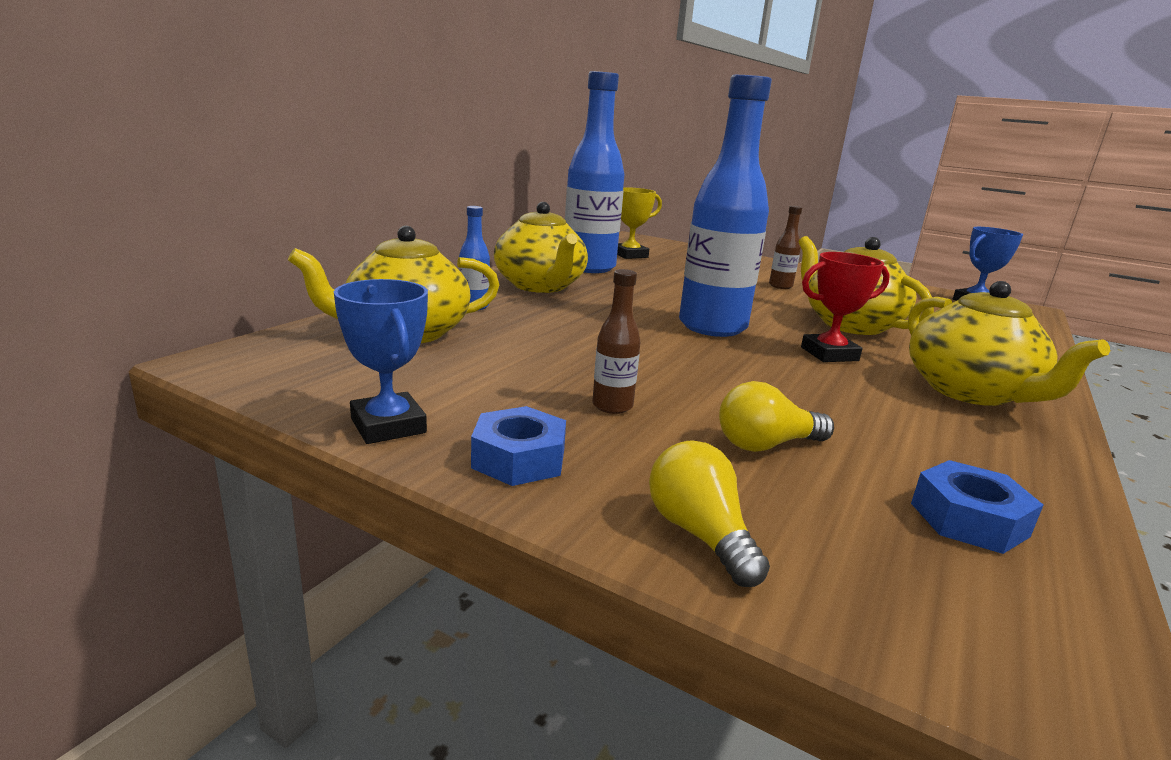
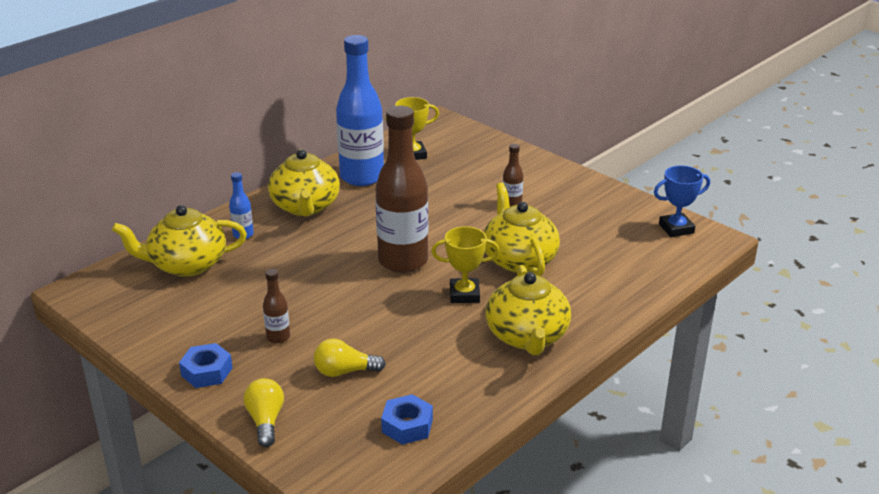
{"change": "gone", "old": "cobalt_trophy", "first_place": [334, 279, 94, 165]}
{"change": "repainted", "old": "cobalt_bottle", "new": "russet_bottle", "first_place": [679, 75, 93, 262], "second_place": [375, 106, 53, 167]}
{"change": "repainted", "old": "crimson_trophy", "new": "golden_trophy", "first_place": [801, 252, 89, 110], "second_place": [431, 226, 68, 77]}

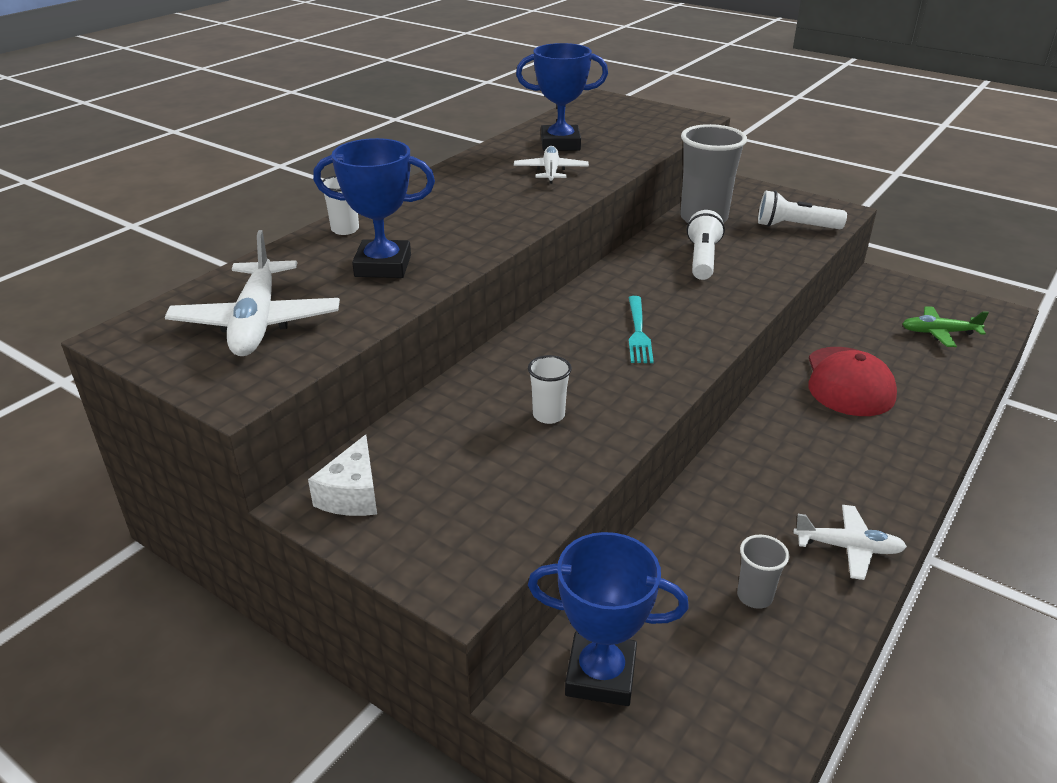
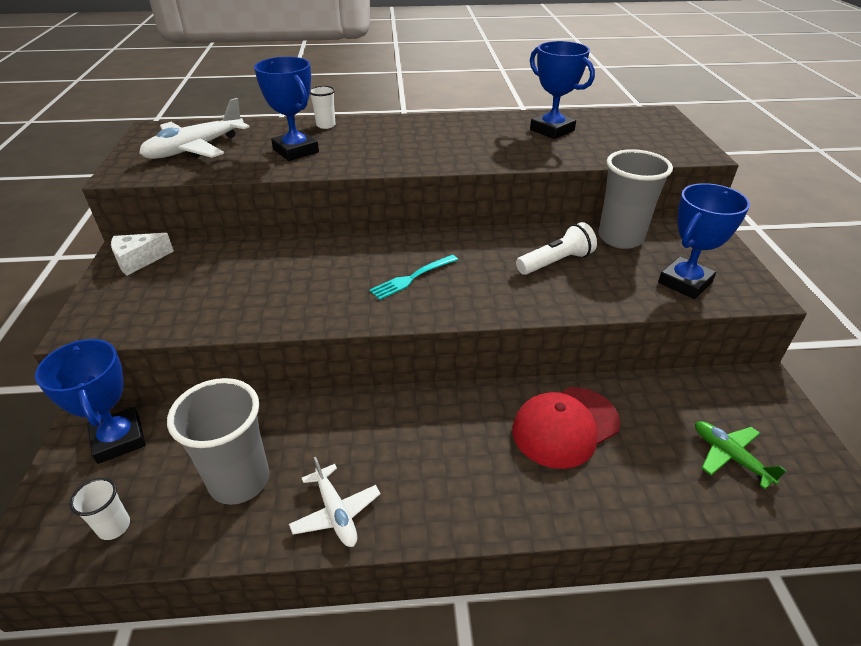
{"change": "gone", "old": "snow-white_aeroplane", "first_place": [514, 146, 75, 38]}
{"change": "shifted", "old": "snow-white_tumbler", "first_place": [528, 355, 44, 69], "second_place": [70, 478, 60, 62]}
{"change": "scaled", "old": "gray_tumbler", "first_place": [737, 535, 52, 74], "second_place": [167, 378, 102, 127], "factor": 2.07}
{"change": "swapped", "old": "snow-white_flashlight", "new": "cobalt_trophy", "first_place": [758, 191, 89, 38], "second_place": [658, 183, 92, 116]}

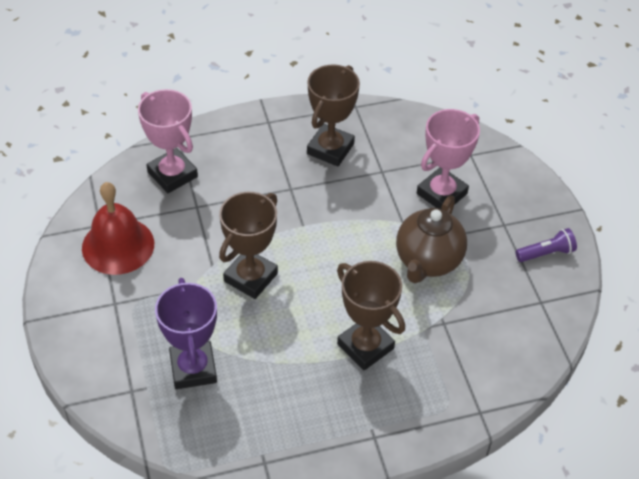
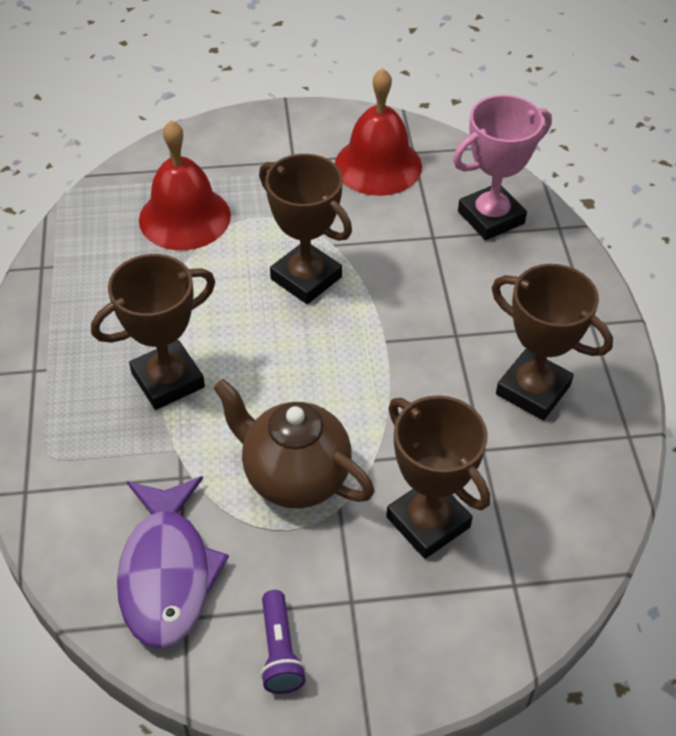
{"change": "swapped", "old": "royal_purple_trophy", "new": "crimson_hand_bell", "first_place": [155, 278, 62, 111], "second_place": [139, 120, 92, 130]}
{"change": "repainted", "old": "pink_trophy", "new": "russet_trophy", "first_place": [417, 109, 63, 102], "second_place": [386, 395, 104, 164]}
{"change": "new", "new": "royal_purple_toy_fish", "second_place": [117, 476, 112, 173]}

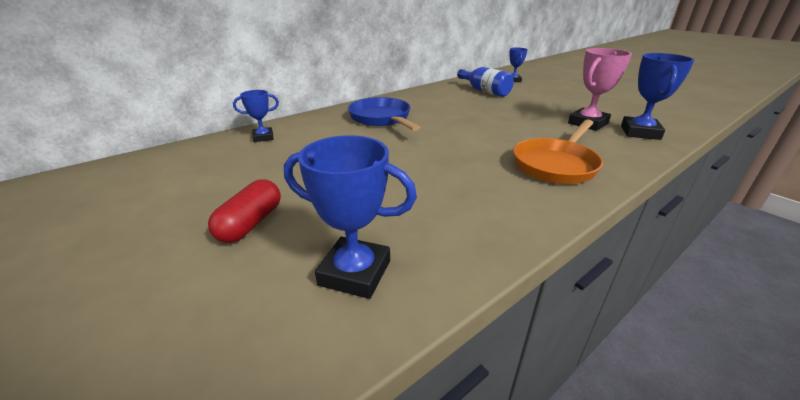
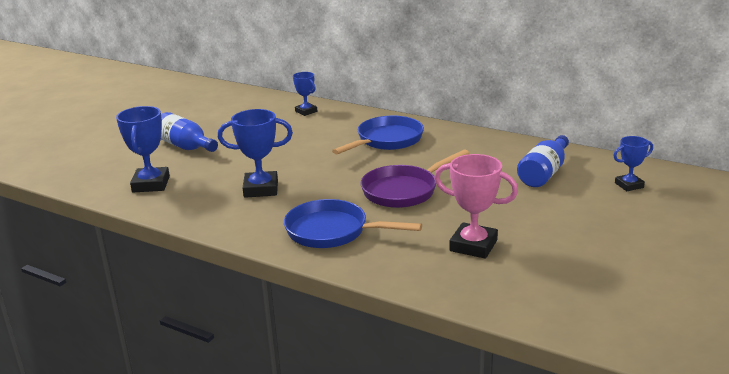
{"change": "swapped", "old": "crimson_pill_shape", "new": "cobalt_bottle", "first_place": [208, 179, 73, 64], "second_place": [161, 112, 57, 40]}
{"change": "repainted", "old": "orange_pan", "new": "cobalt_pan", "first_place": [513, 119, 90, 65], "second_place": [284, 199, 138, 49]}
{"change": "shifted", "old": "cobalt_trophy", "first_place": [621, 53, 74, 87], "second_place": [218, 109, 75, 89]}
{"change": "new", "new": "royal_purple_pan", "second_place": [360, 149, 110, 59]}

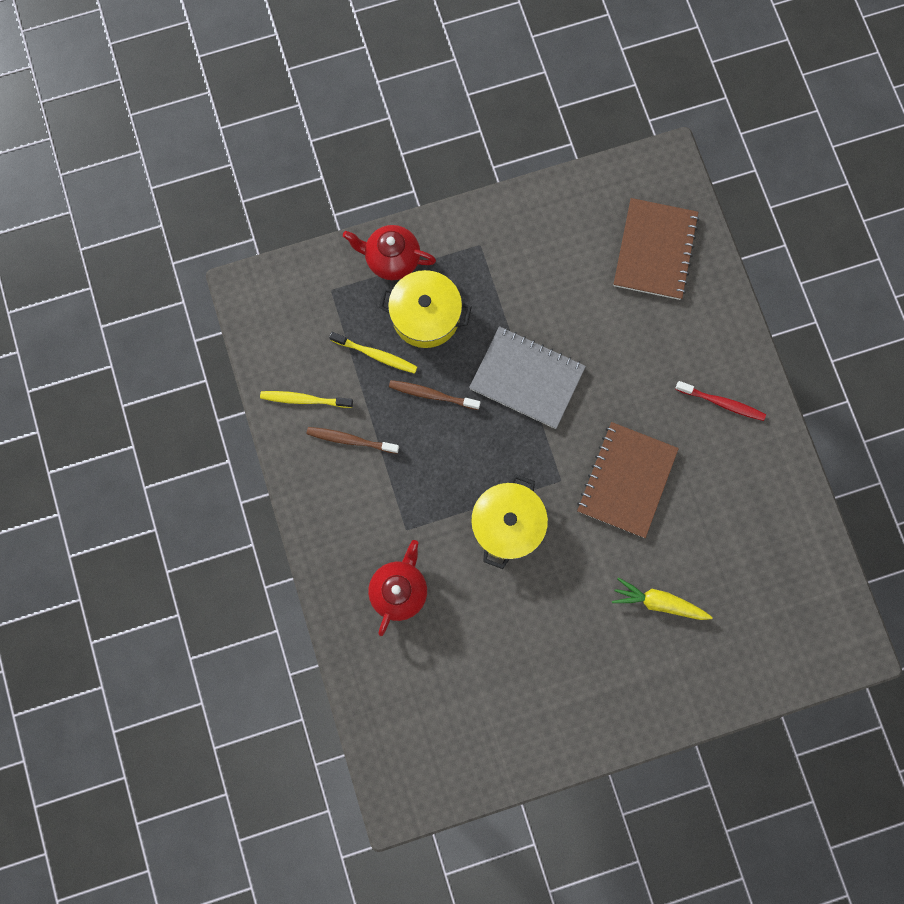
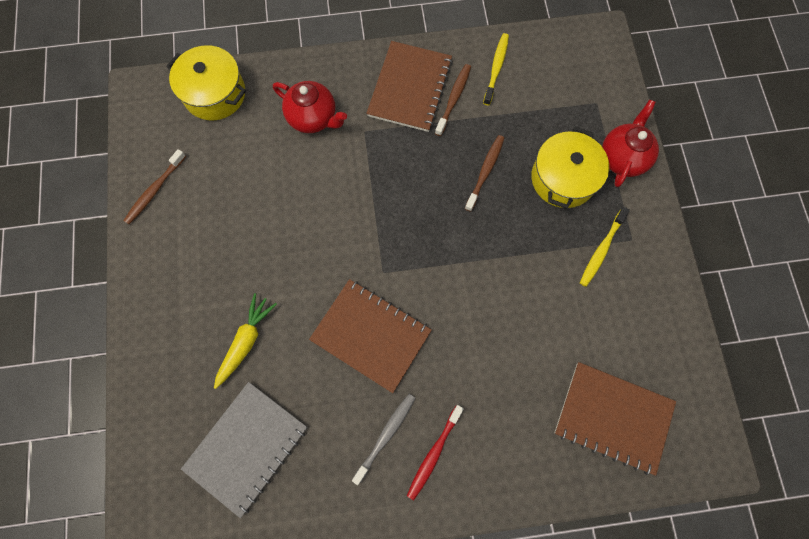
{"change": "shifted", "old": "golden_tooth_brush", "first_place": [329, 332, 88, 42], "second_place": [580, 207, 50, 80]}
{"change": "shifted", "old": "gray_exercise_book", "first_place": [469, 326, 117, 103], "second_place": [181, 382, 126, 136]}
{"change": "shifted", "old": "golden_stockpot", "first_place": [471, 474, 77, 95], "second_place": [166, 45, 80, 76]}
{"change": "new", "new": "russet_tooth_brush", "second_place": [123, 149, 63, 75]}
{"change": "new", "new": "gray_tooth_brush", "second_place": [352, 394, 63, 91]}
{"change": "new", "new": "russet_exercise_book", "second_place": [366, 41, 87, 91]}

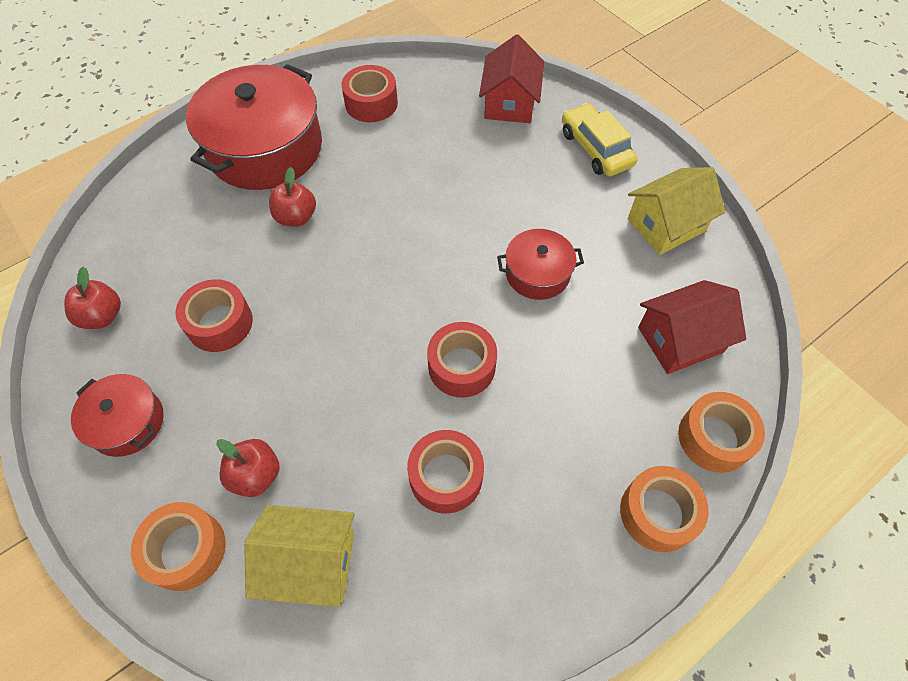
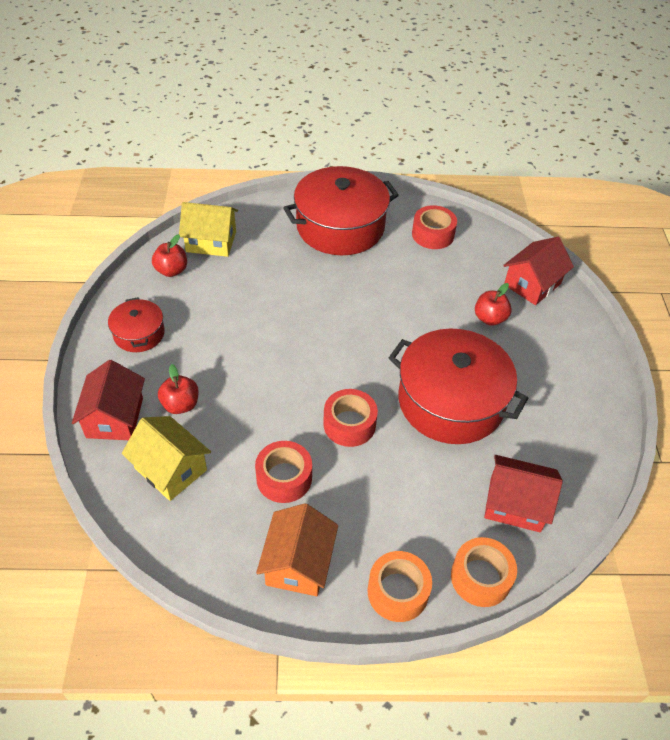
{"change": "swapped", "old": "orange_tape", "new": "crimson_toy_house", "first_place": [131, 502, 95, 89], "second_place": [72, 360, 73, 80]}
{"change": "gone", "old": "crimson_tape", "first_place": [176, 279, 77, 73]}
{"change": "shifted", "old": "crimson_toy_apple", "first_place": [269, 167, 47, 60], "second_place": [475, 283, 37, 43]}
{"change": "scaled", "old": "crimson_stockpot", "first_place": [497, 229, 87, 71], "second_place": [389, 328, 139, 116], "factor": 2.0}
{"change": "gone", "old": "golden_car", "first_place": [562, 103, 76, 73]}
{"change": "shifted", "old": "golden_toy_house", "first_place": [628, 167, 97, 88], "second_place": [179, 202, 59, 55]}
{"change": "new", "new": "orange_toy_house", "second_place": [256, 503, 82, 93]}

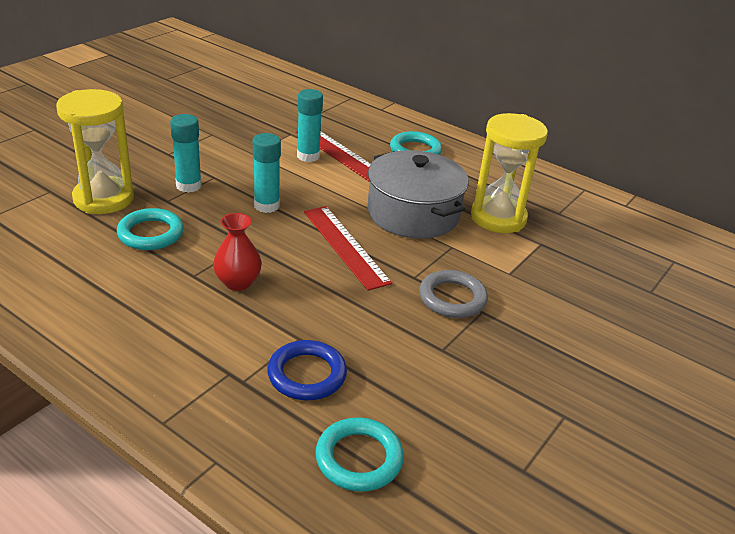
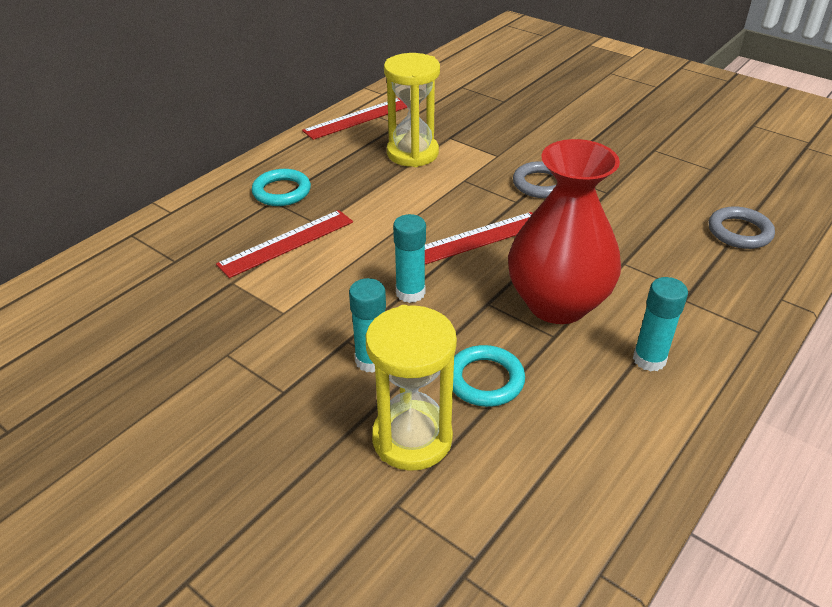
{"change": "scaled", "old": "crimson_flower_vase", "first_place": [213, 213, 49, 78], "second_place": [508, 139, 113, 185], "factor": 2.23}
{"change": "gone", "old": "cobalt_ring", "first_place": [267, 340, 80, 60]}
{"change": "shifted", "old": "aqua_stick_of_glue", "first_place": [297, 89, 26, 73], "second_place": [633, 277, 55, 94]}
{"change": "repainted", "old": "aqua_ring", "new": "gray_ring", "first_place": [315, 417, 89, 75], "second_place": [709, 206, 66, 43]}
{"change": "gone", "old": "gray_stockpot", "first_place": [367, 150, 102, 89]}
{"change": "new", "new": "crimson_straightedge", "second_place": [302, 98, 105, 42]}

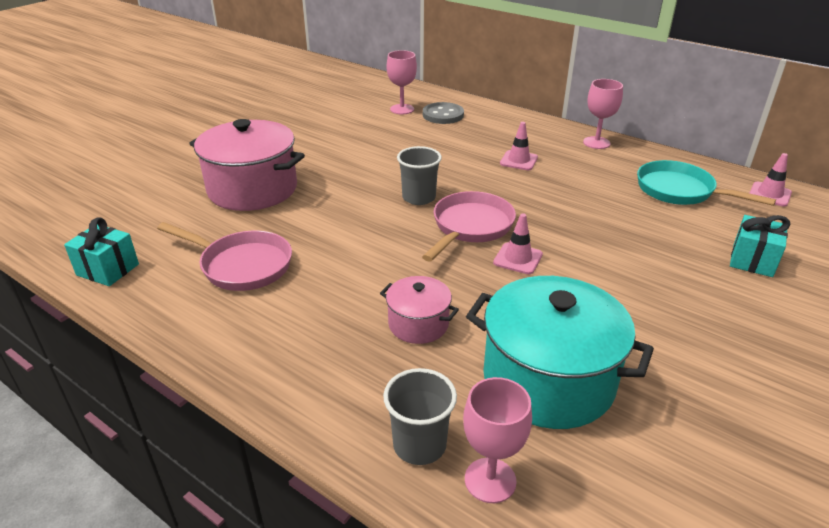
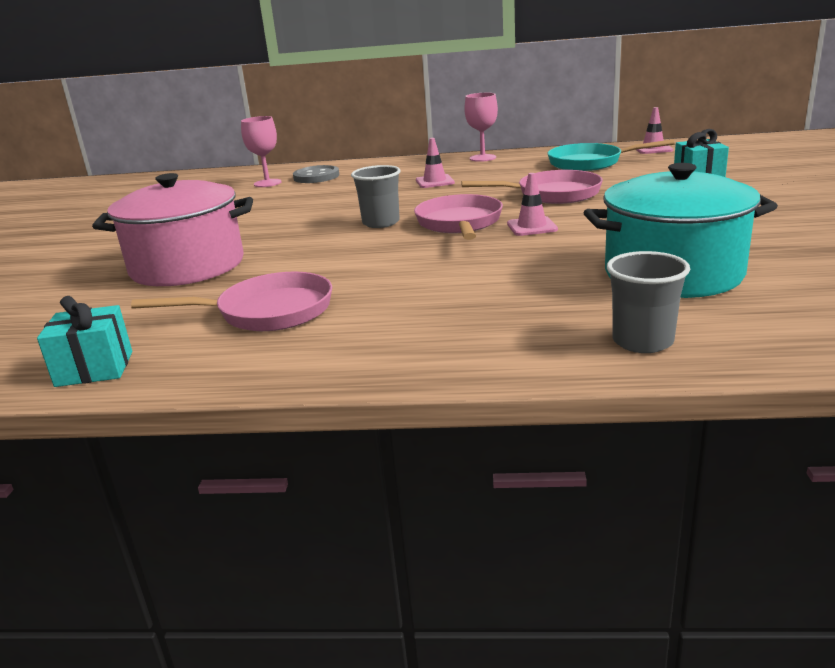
{"change": "gone", "old": "pink_stockpot", "first_place": [380, 276, 79, 68]}
{"change": "gone", "old": "pink_wine_glass", "first_place": [463, 377, 69, 126]}
{"change": "new", "new": "pink_pan", "second_place": [462, 170, 141, 34]}

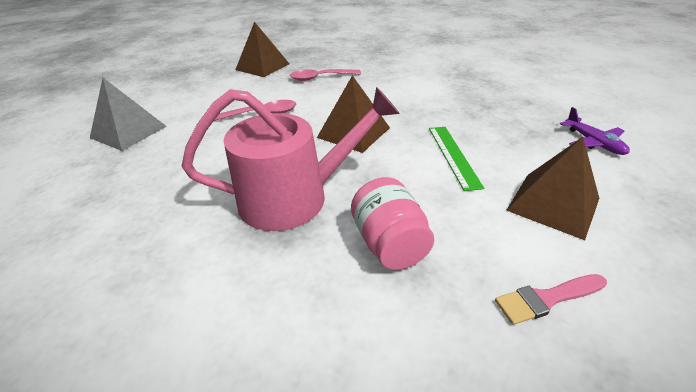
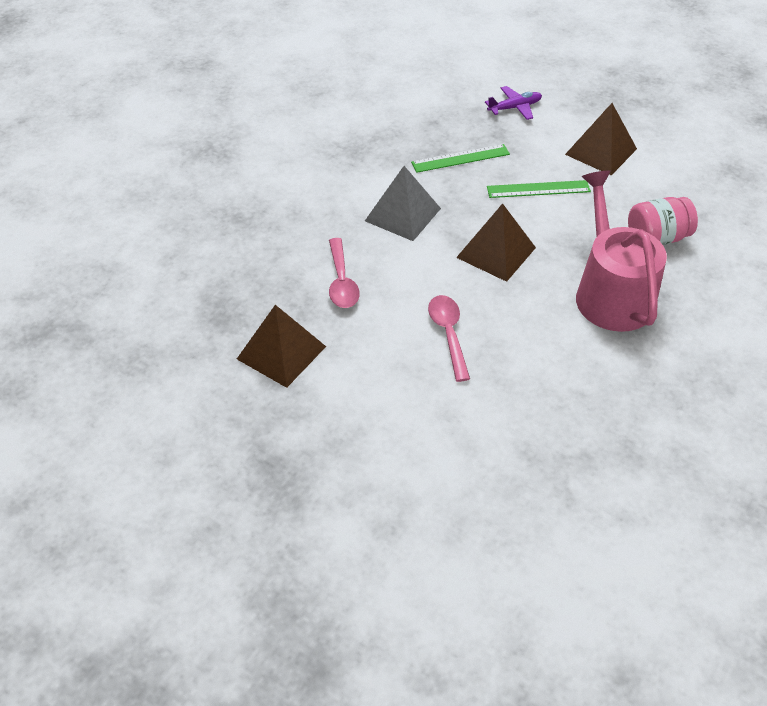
{"change": "shifted", "old": "gray_pyramid", "first_place": [90, 78, 77, 73], "second_place": [365, 166, 76, 75]}
{"change": "gone", "old": "pink_paint_brush", "first_place": [495, 274, 112, 51]}
{"change": "new", "new": "green_straightedge", "second_place": [411, 144, 99, 29]}

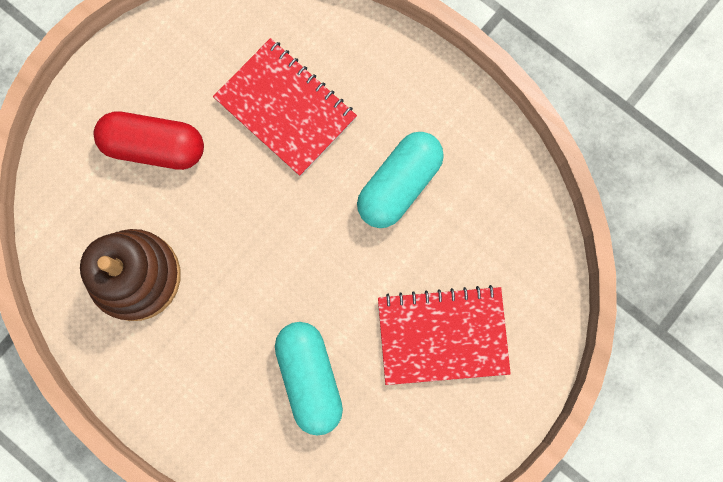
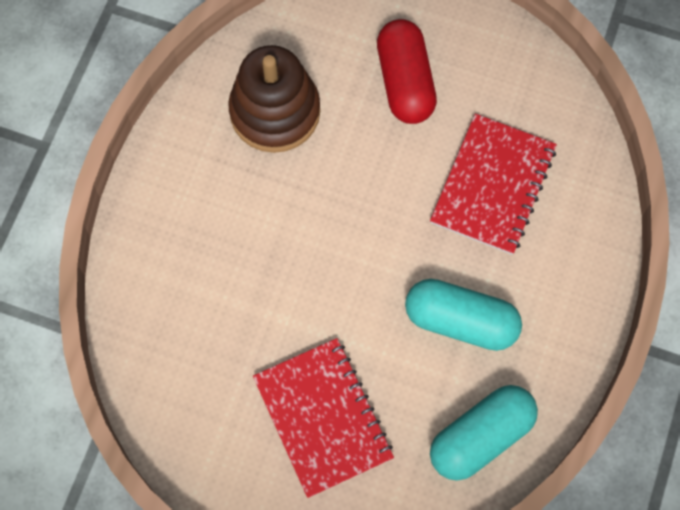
{"change": "shifted", "old": "aqua_pill_shape", "first_place": [275, 322, 68, 114], "second_place": [430, 385, 108, 96]}

